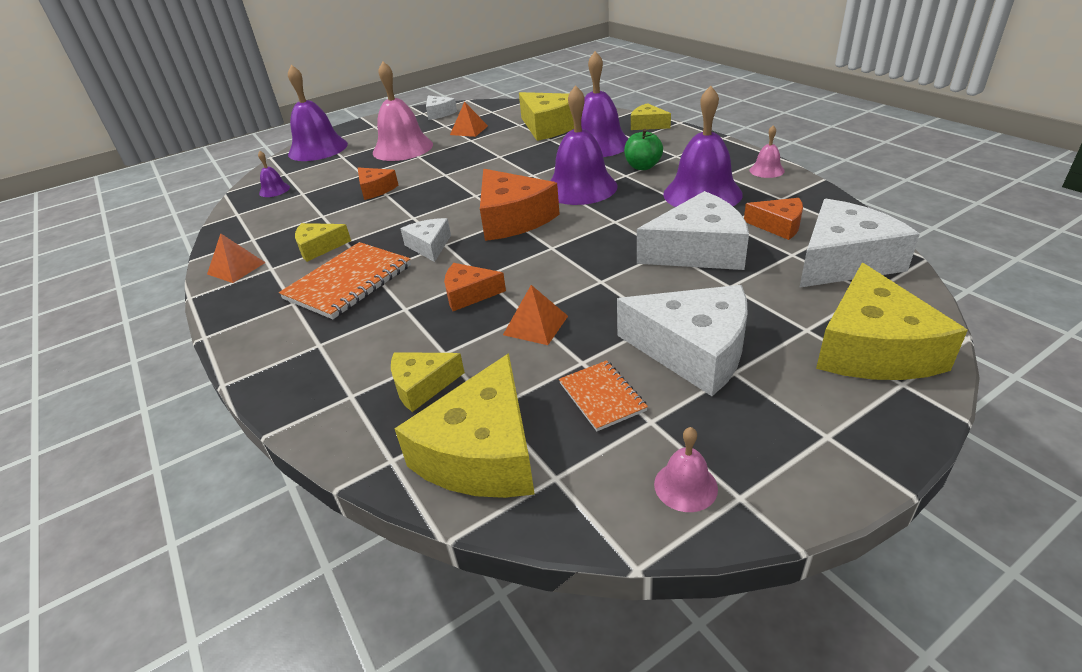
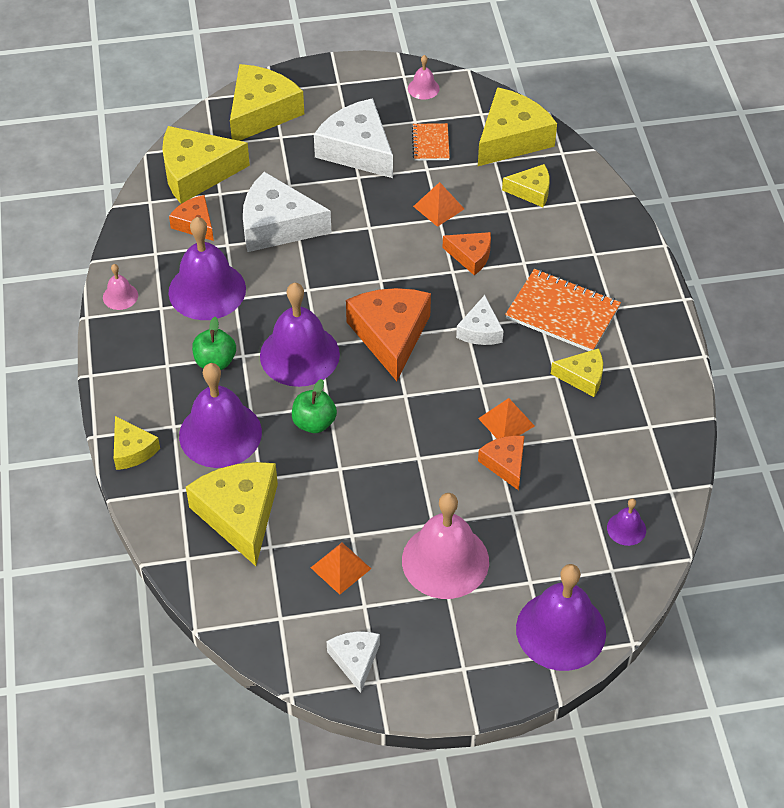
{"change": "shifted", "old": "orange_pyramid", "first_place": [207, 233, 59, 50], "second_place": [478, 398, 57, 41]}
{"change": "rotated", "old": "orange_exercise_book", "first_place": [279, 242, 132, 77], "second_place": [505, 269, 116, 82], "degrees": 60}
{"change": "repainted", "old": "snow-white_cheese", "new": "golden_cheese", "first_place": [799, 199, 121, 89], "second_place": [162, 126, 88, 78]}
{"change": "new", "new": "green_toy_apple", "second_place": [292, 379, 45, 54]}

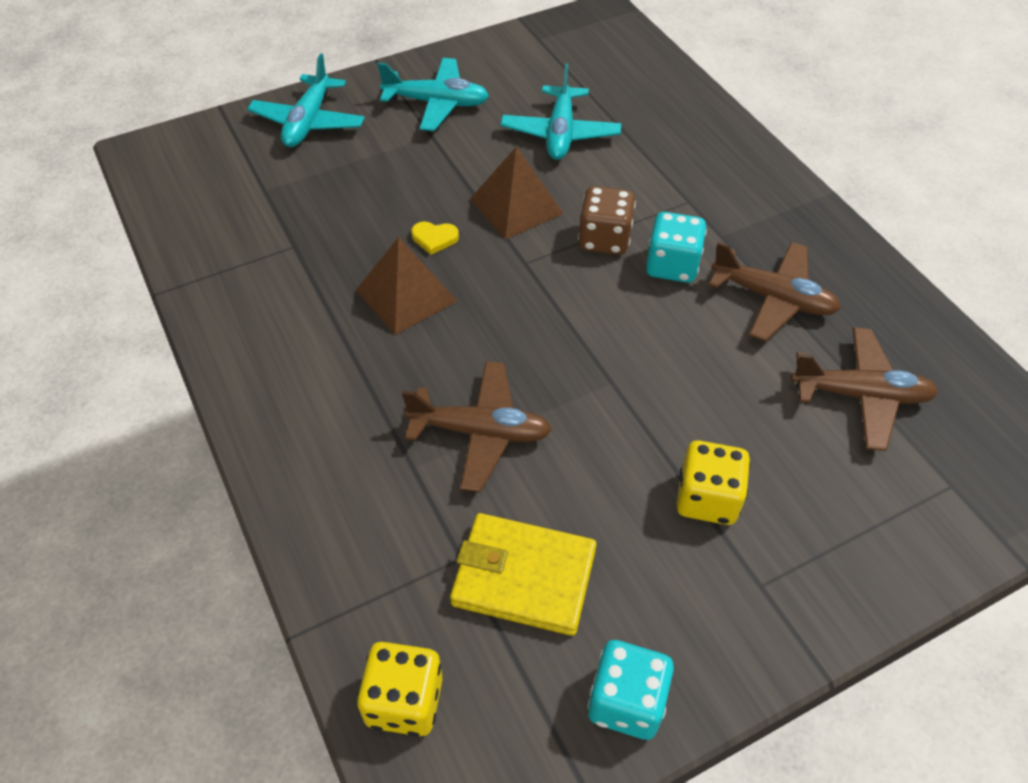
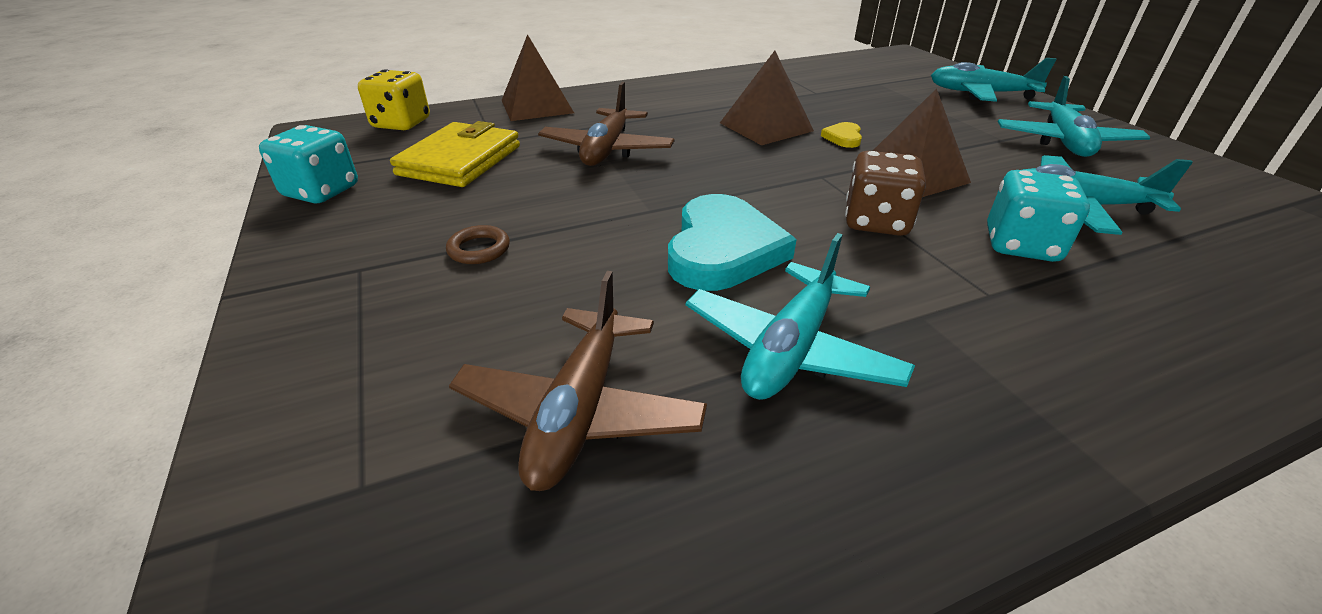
{"change": "shifted", "old": "aqua_game_die", "first_place": [646, 212, 61, 71], "second_place": [987, 170, 103, 92]}
{"change": "swapped", "old": "golden_game_die", "new": "russet_ring", "first_place": [677, 440, 73, 85], "second_place": [446, 225, 64, 39]}
{"change": "repainted", "old": "russet_aeroplane", "new": "aqua_aeroplane", "first_place": [709, 242, 132, 99], "second_place": [686, 233, 229, 167]}
{"change": "new", "new": "russet_pyramid", "second_place": [501, 34, 73, 87]}
{"change": "new", "new": "aqua_heart_shape", "second_place": [668, 194, 129, 97]}

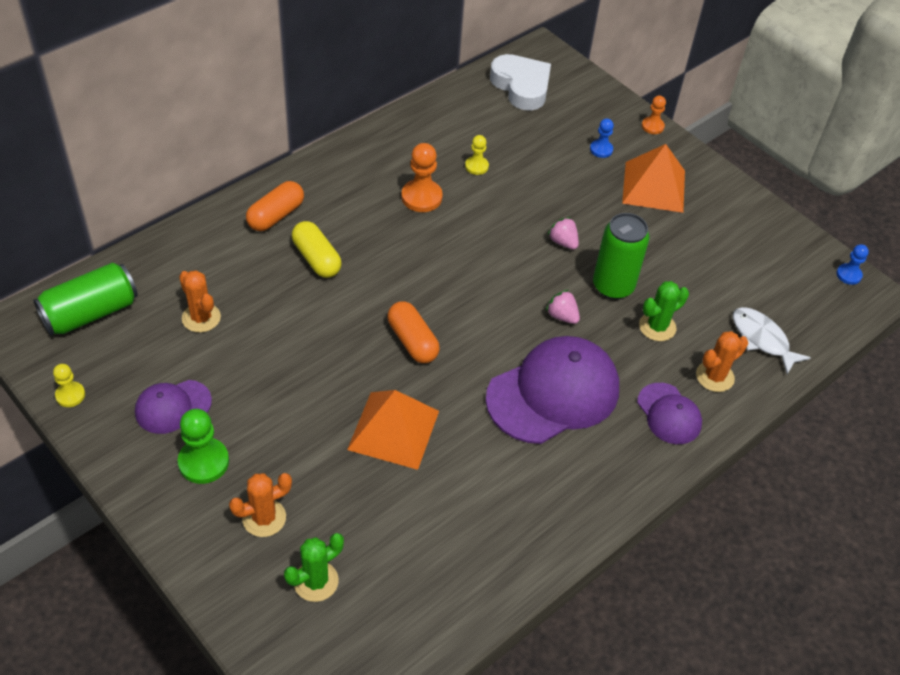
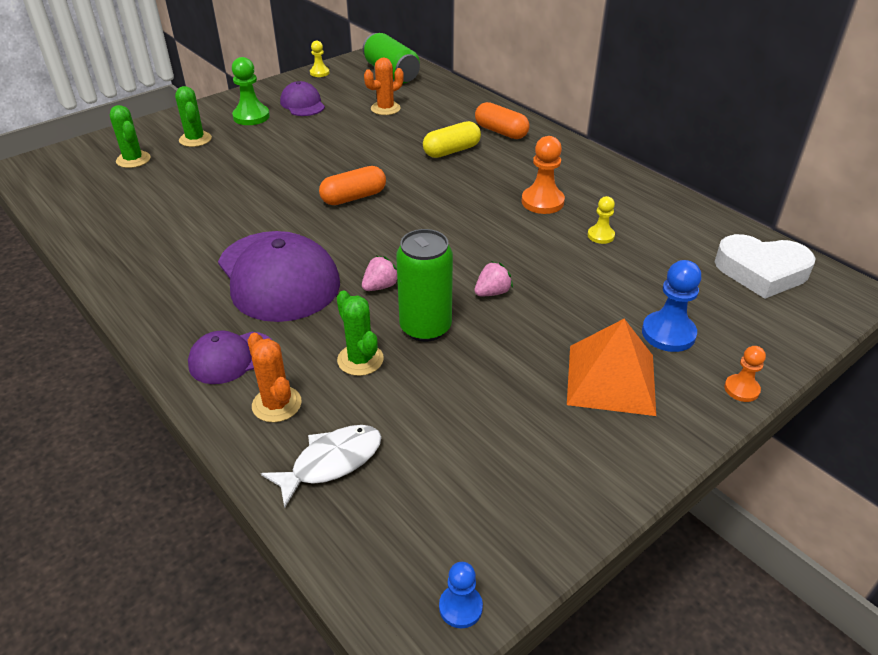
{"change": "repainted", "old": "orange_cactus", "new": "green_cactus", "first_place": [229, 473, 63, 64], "second_place": [175, 86, 37, 61]}
{"change": "gone", "old": "orange_pyramid", "first_place": [347, 390, 92, 80]}
{"change": "rotated", "old": "snow-white_heart_shape", "first_place": [490, 54, 61, 57], "second_place": [714, 234, 102, 65], "degrees": 45}
{"change": "scaled", "old": "cobalt_game_pawn", "first_place": [590, 118, 24, 40], "second_place": [642, 260, 59, 92], "factor": 1.69}

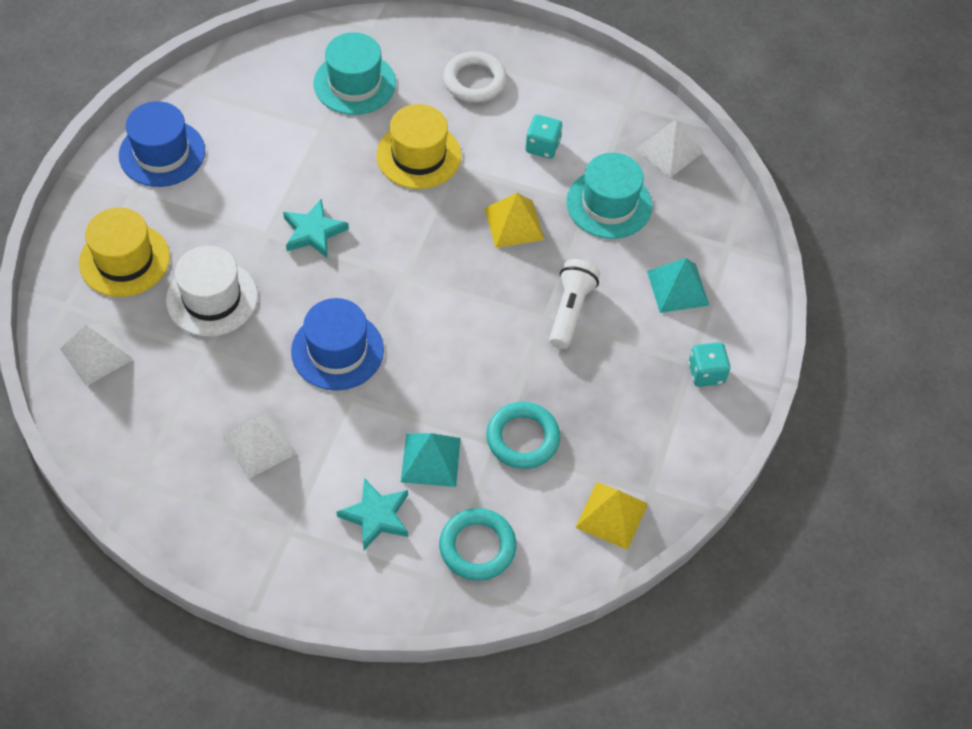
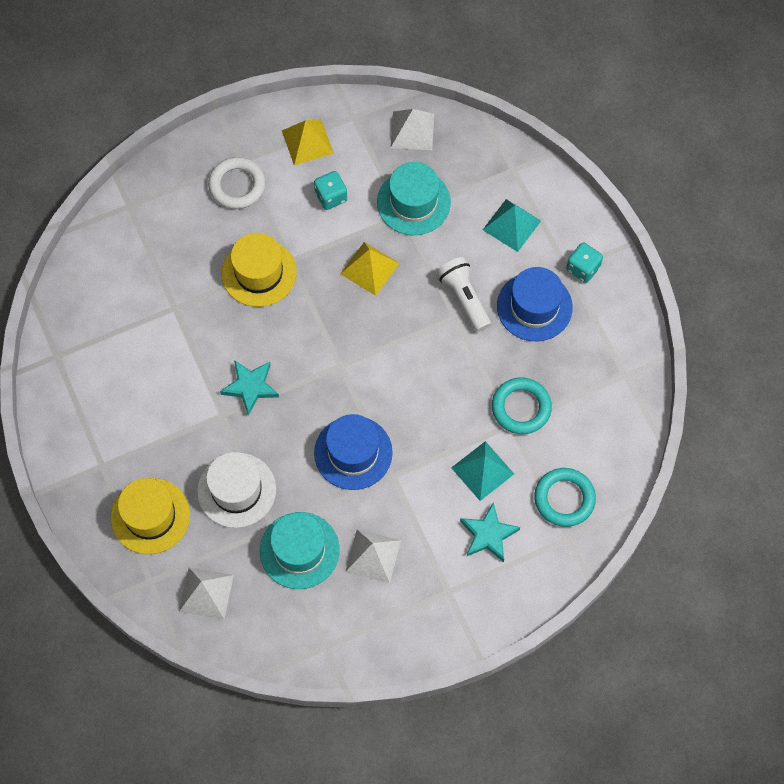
{"change": "shifted", "old": "cobalt_top_hat", "first_place": [119, 101, 86, 86], "second_place": [497, 267, 76, 74]}
{"change": "shifted", "old": "aqua_top_hat", "first_place": [314, 32, 82, 83], "second_place": [260, 512, 80, 77]}
{"change": "shifted", "old": "golden_pyramid", "first_place": [575, 482, 73, 68], "second_place": [282, 119, 52, 46]}

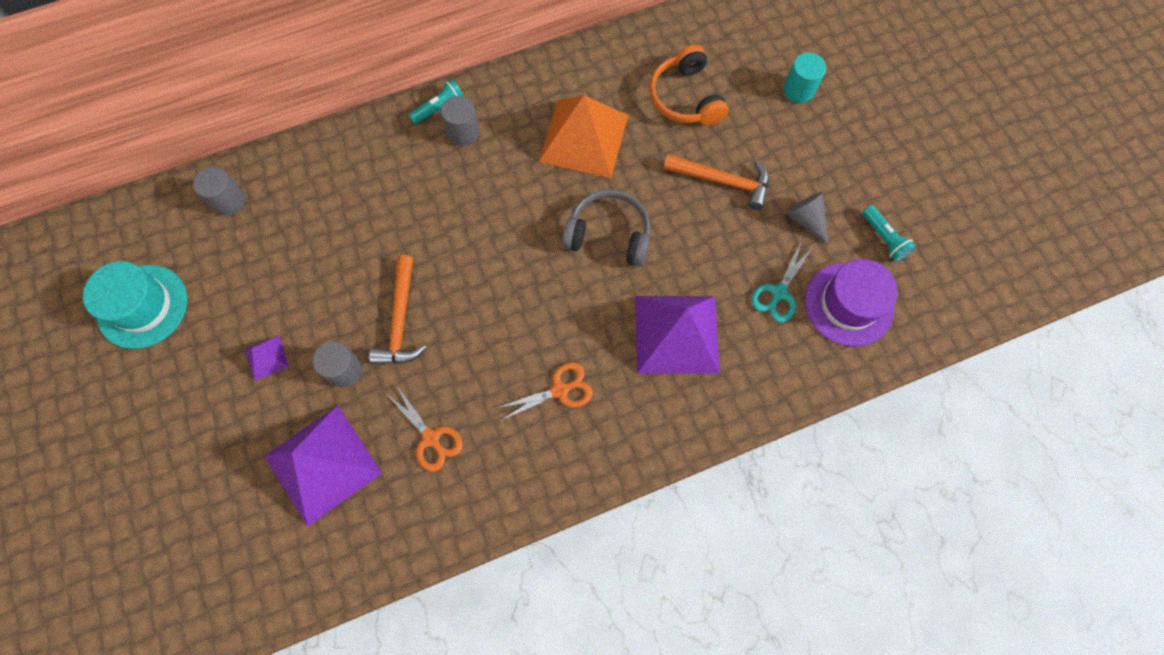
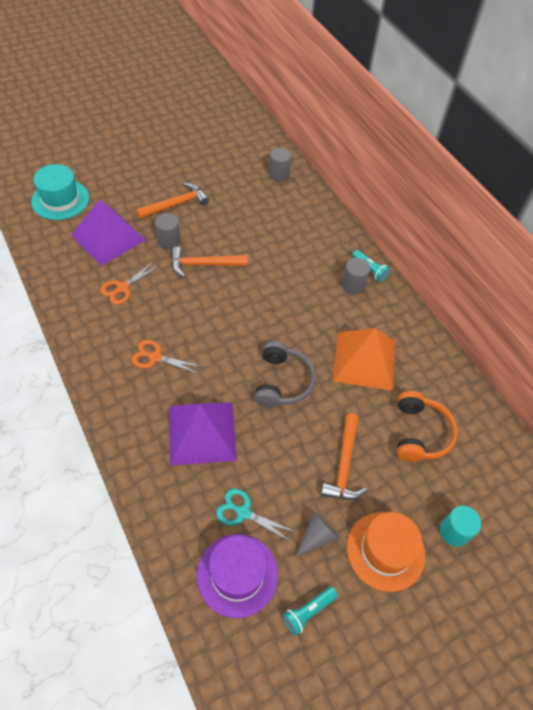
{"change": "shifted", "old": "aqua_top_hat", "first_place": [83, 261, 104, 88], "second_place": [31, 164, 58, 56]}
{"change": "swapped", "old": "royal_purple_pyramid", "new": "orange_hammer", "first_place": [245, 336, 44, 45], "second_place": [136, 183, 73, 36]}
{"change": "rotated", "old": "orange_scissors", "first_place": [497, 362, 96, 59], "second_place": [131, 340, 71, 34], "degrees": 135}
{"change": "rotated", "old": "orange_headset", "first_place": [649, 45, 80, 80], "second_place": [397, 391, 61, 71], "degrees": 120}
{"change": "new", "new": "orange_top_hat", "second_place": [347, 512, 78, 80]}

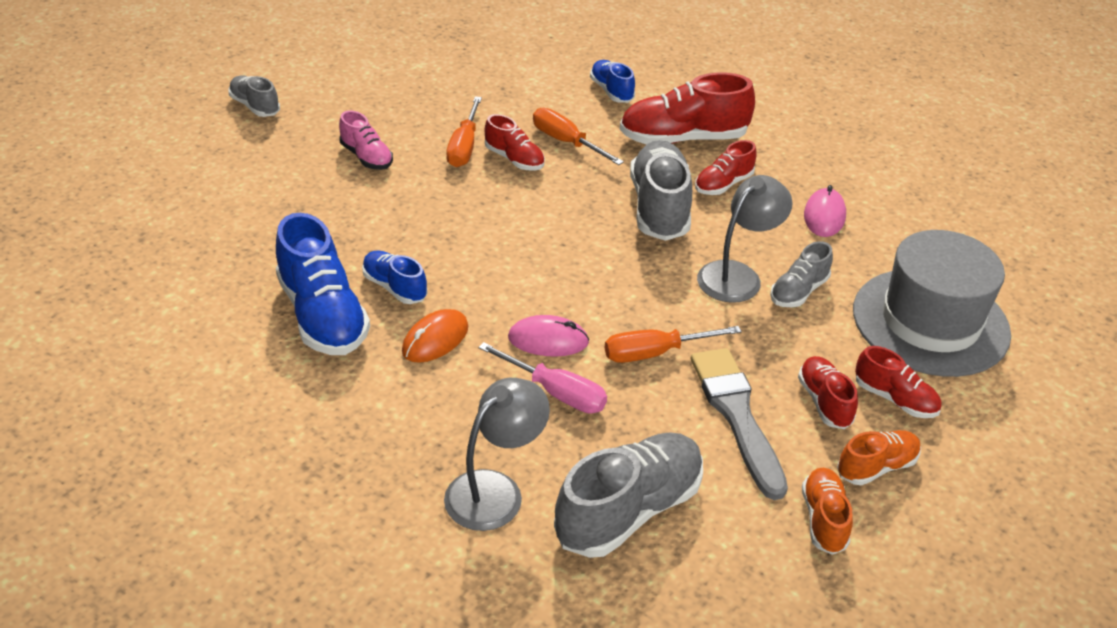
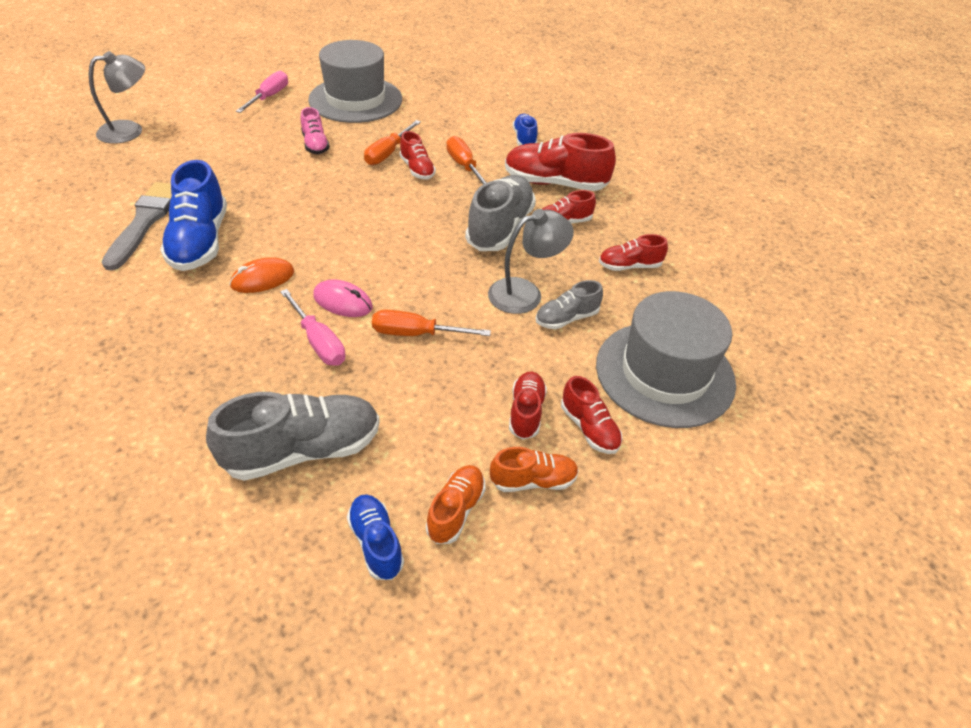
{"change": "swapped", "old": "gray_shoe", "new": "pink_hand_screwdriver", "first_place": [228, 75, 52, 42], "second_place": [236, 71, 52, 42]}
{"change": "shifted", "old": "cobalt_shoe", "first_place": [362, 251, 65, 53], "second_place": [347, 494, 57, 86]}
{"change": "shifted", "old": "gray_desk_lamp", "first_place": [444, 378, 106, 153], "second_place": [89, 51, 56, 93]}
{"change": "shifted", "old": "gray_paint_brush", "first_place": [691, 348, 97, 152], "second_place": [102, 182, 70, 89]}
{"change": "swapped", "old": "pink_computer_mouse", "new": "crimson_shoe", "first_place": [804, 185, 42, 52], "second_place": [599, 234, 69, 37]}
{"change": "new", "new": "gray_top_hat", "second_place": [308, 40, 94, 83]}

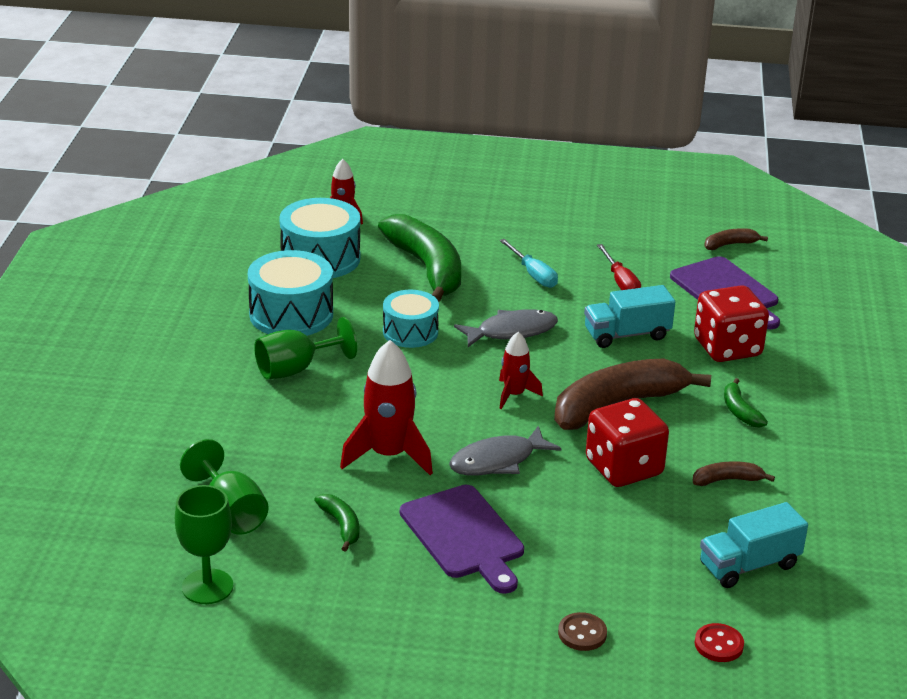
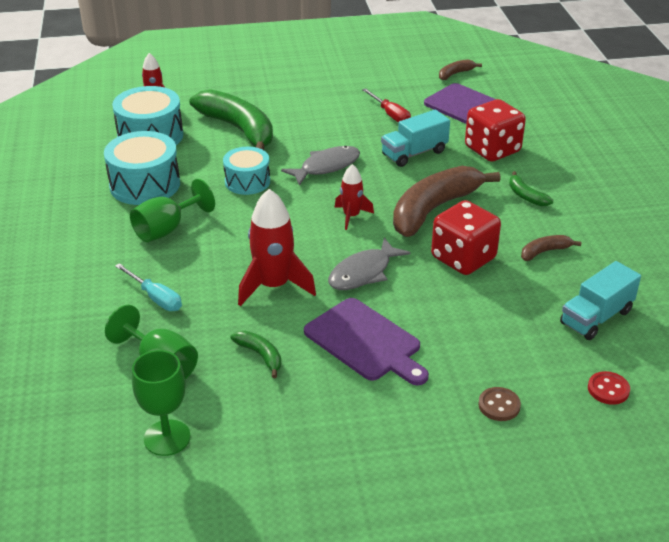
{"change": "shifted", "old": "aqua_hand_screwdriver", "first_place": [500, 239, 58, 49], "second_place": [115, 263, 67, 48]}

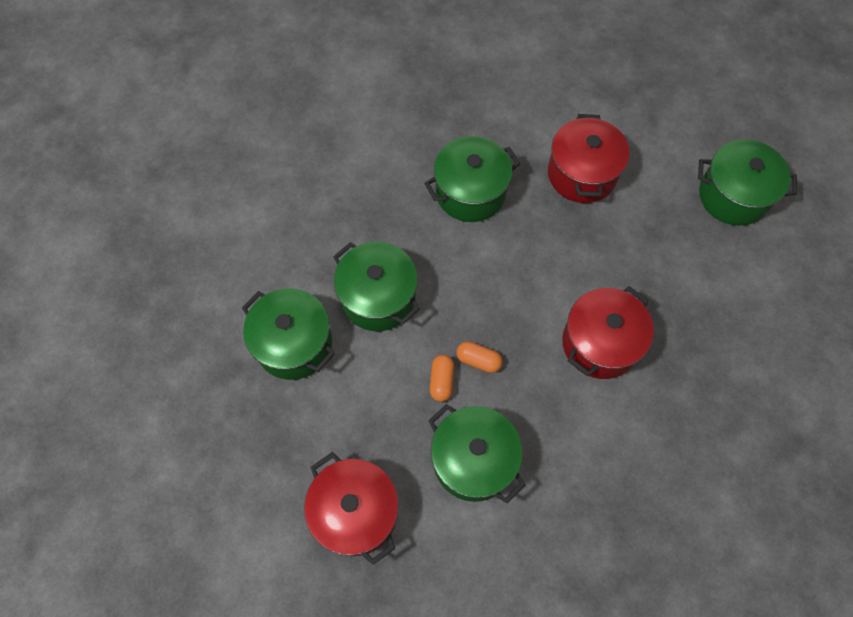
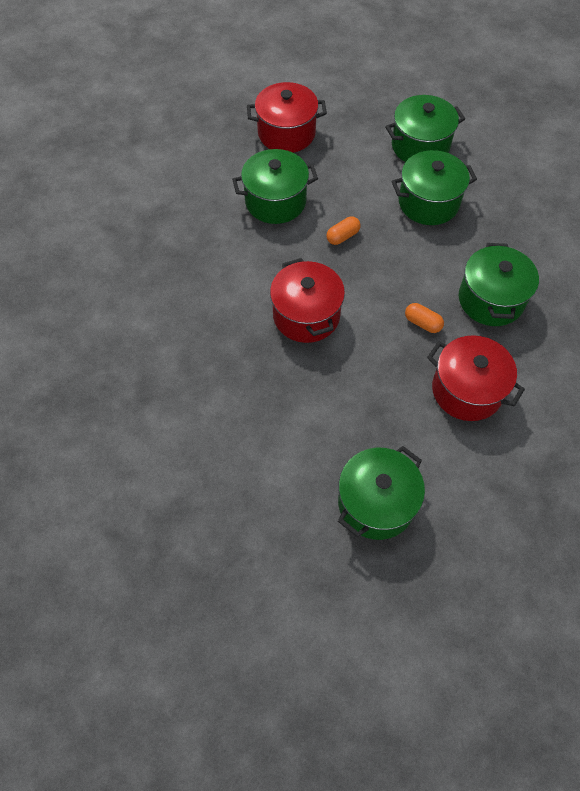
{"change": "shifted", "old": "orange_pill_shape", "first_place": [430, 355, 24, 47], "second_place": [405, 303, 39, 30]}

